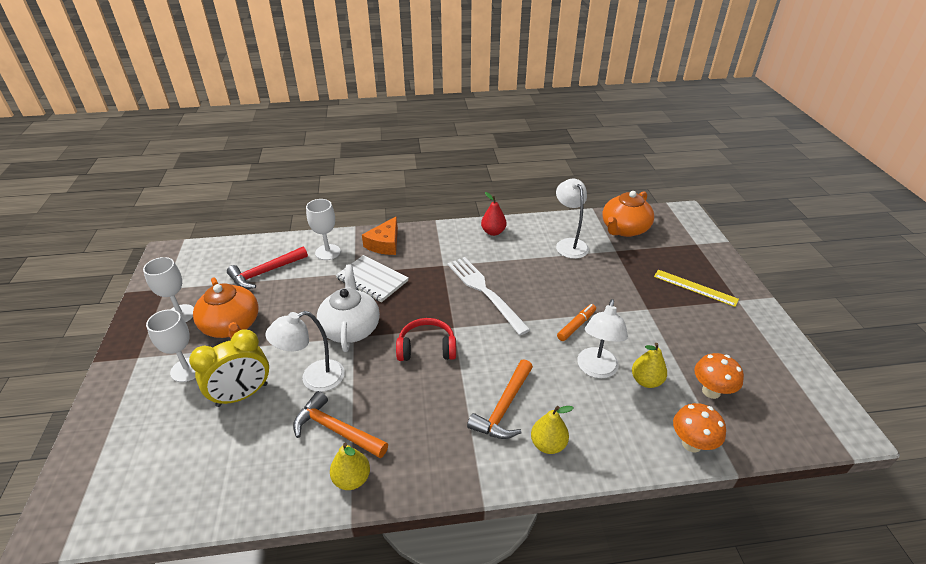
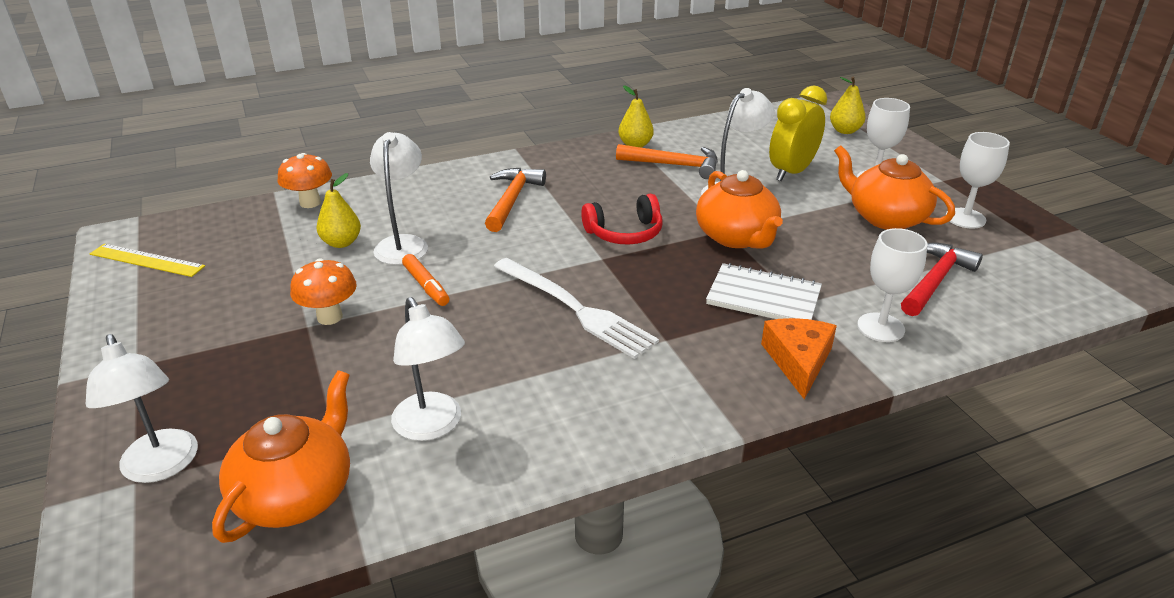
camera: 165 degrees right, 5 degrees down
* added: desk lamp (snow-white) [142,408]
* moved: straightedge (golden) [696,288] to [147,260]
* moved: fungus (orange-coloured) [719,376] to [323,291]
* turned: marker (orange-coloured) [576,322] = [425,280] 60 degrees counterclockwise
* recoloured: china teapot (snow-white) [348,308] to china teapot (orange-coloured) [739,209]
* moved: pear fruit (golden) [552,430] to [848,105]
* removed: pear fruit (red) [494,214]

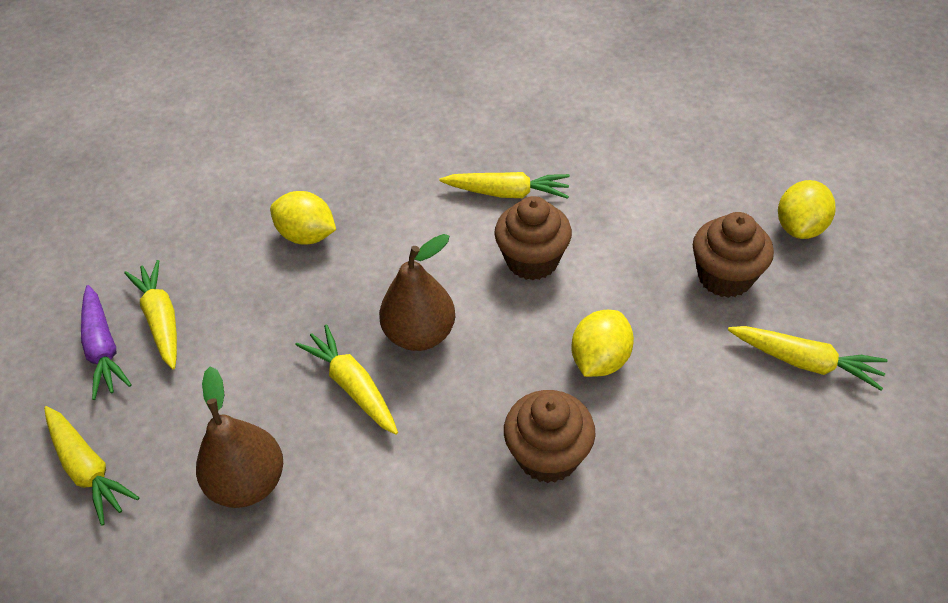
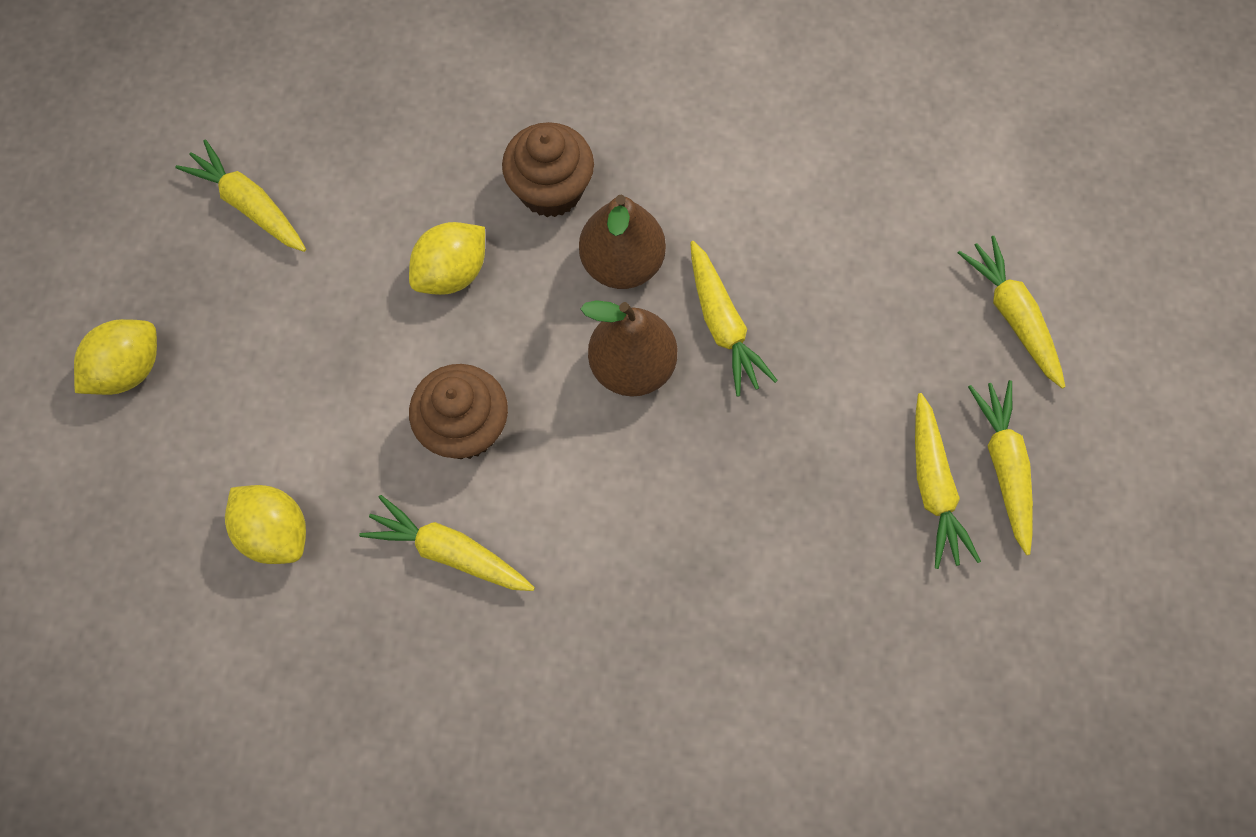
camera: 165 degrees left, 20 degrees up
* moved: citrus fruit (golden) [303,218] to [265,524]
* moved: pear fruit (russet) [239,437] to [622,242]
* recoloured: carrot (violet) [106,342] to carrot (golden) [1000,467]
* removed: fairy cake (russet) [733,255]

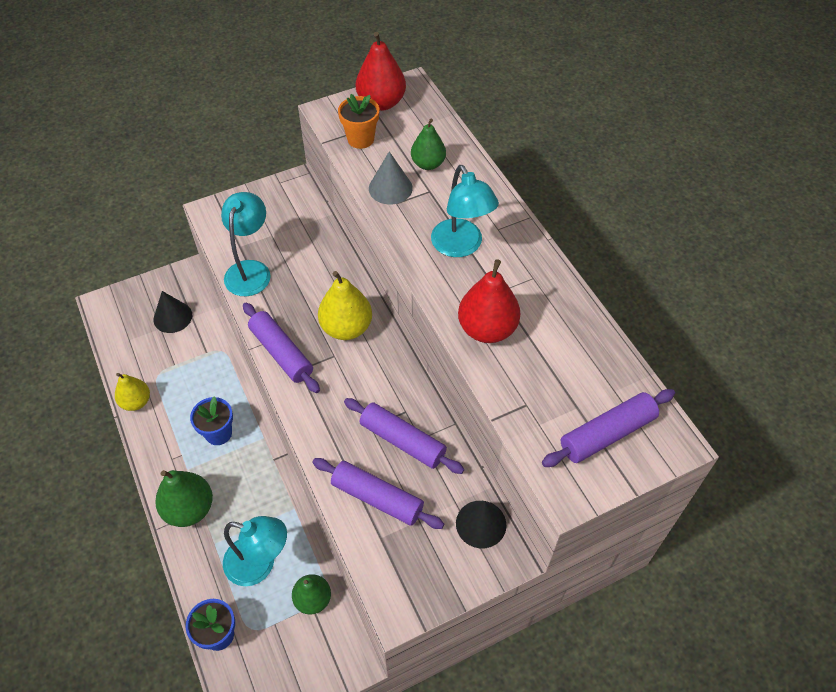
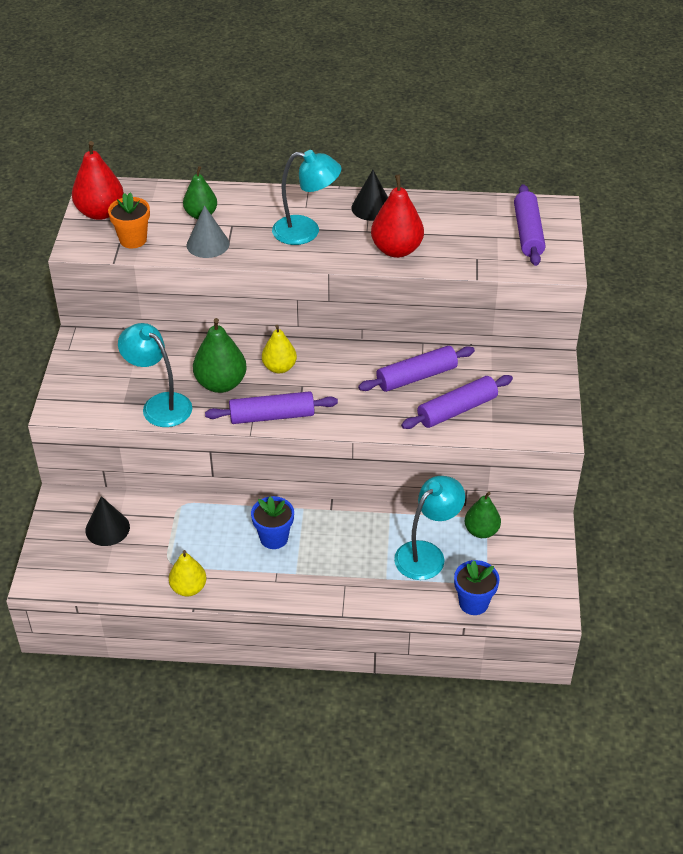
camera: 60 degrees left, 10 degrees down
* moved: pear fruit (green) [184,498] to [220,355]
* resized: pear fruit (golden) [345,305] = [279,349] x0.67
* moved: solid cone (black) [481,524] to [369,195]

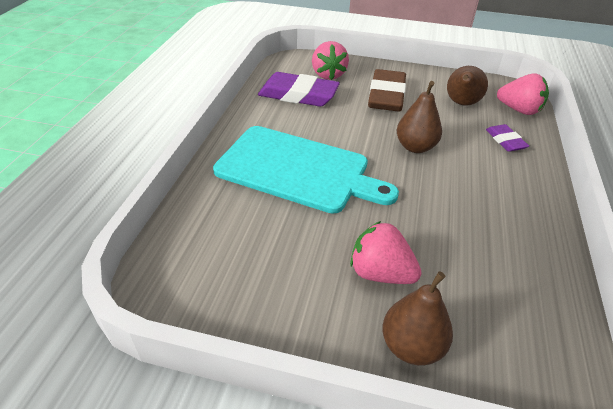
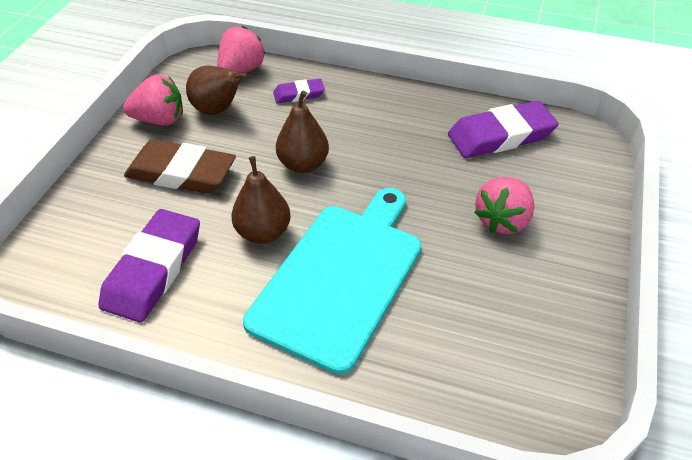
camera: 85 degrees left, 5 degrees up
* moved: berry (rosy) [330,60] to [153,100]
* moved: pear fruit (russet) [417,318] to [261,200]
* added: gum eraser (violet) [503,129]

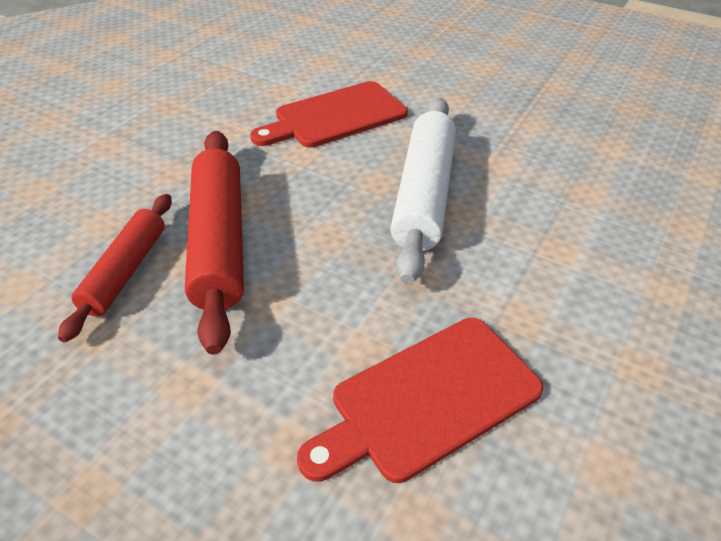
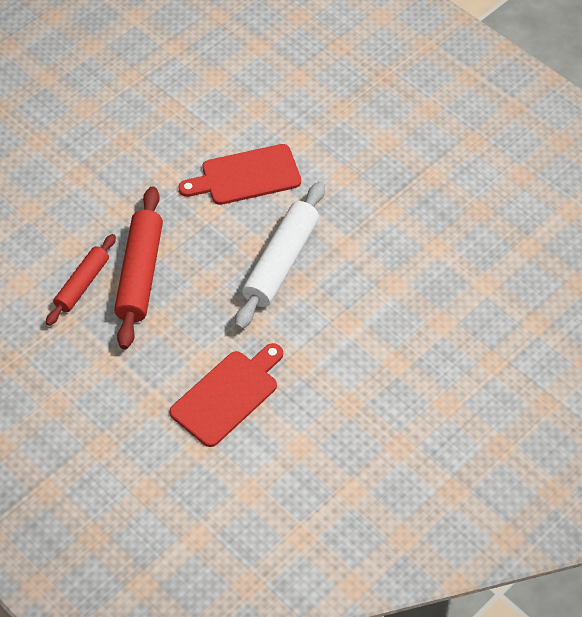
camera: 15 degrees right, 10 degrees up
* turned: cutting board (red) [420,400] = [226,395] 150 degrees clockwise

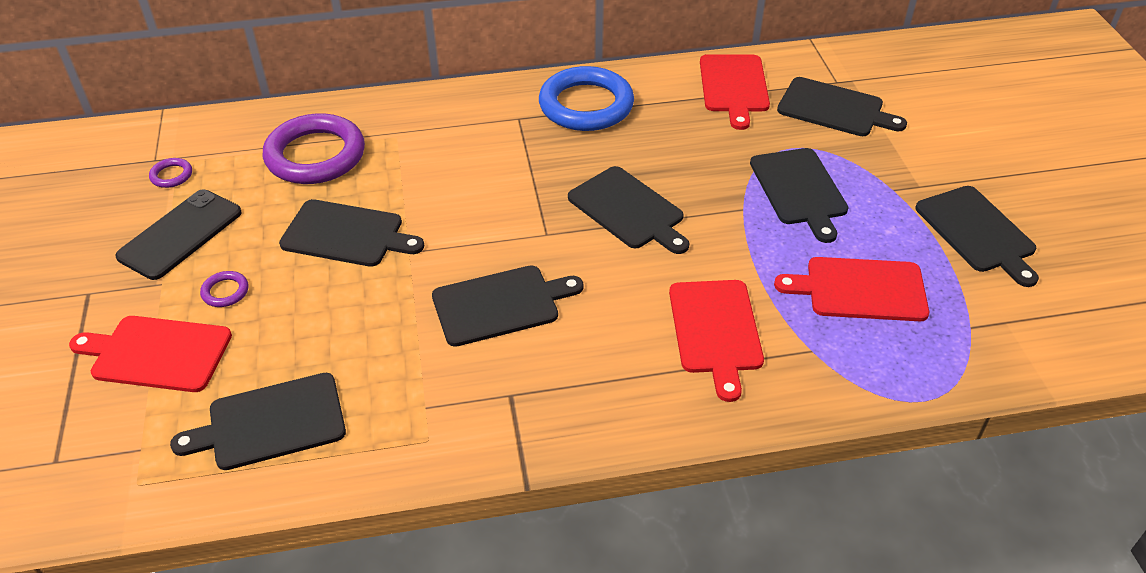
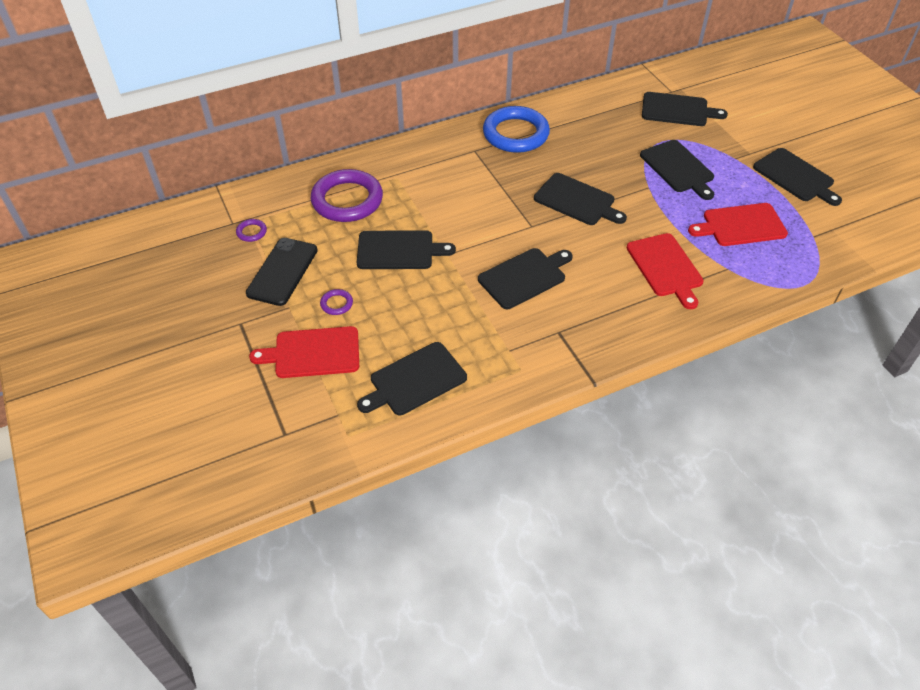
camera: 15 degrees left, 5 degrees up
* removed: cutting board (red) [735,92]

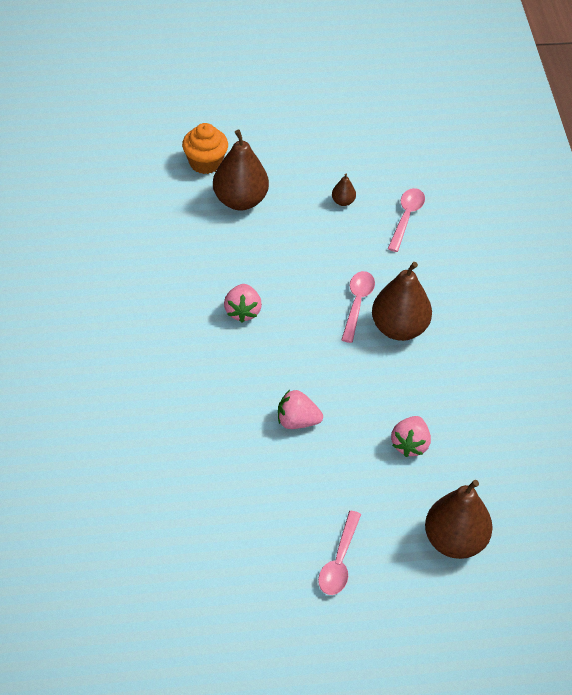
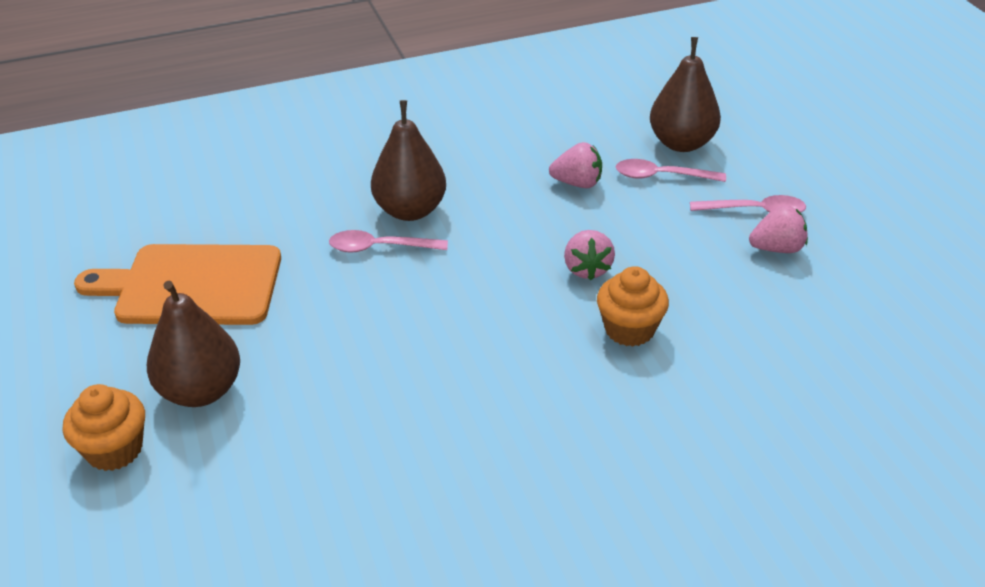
camera: 100 degrees left, 10 degrees down
* replaced: pear fruit (russet) [344,190] to cutting board (orange-coloured) [177,284]
* added: fairy cake (orange-coloured) [633,306]
* moved: teaspoon (rosy) [406,220] to [671,170]
* moved: berry (rosy) [243,303] to [778,229]

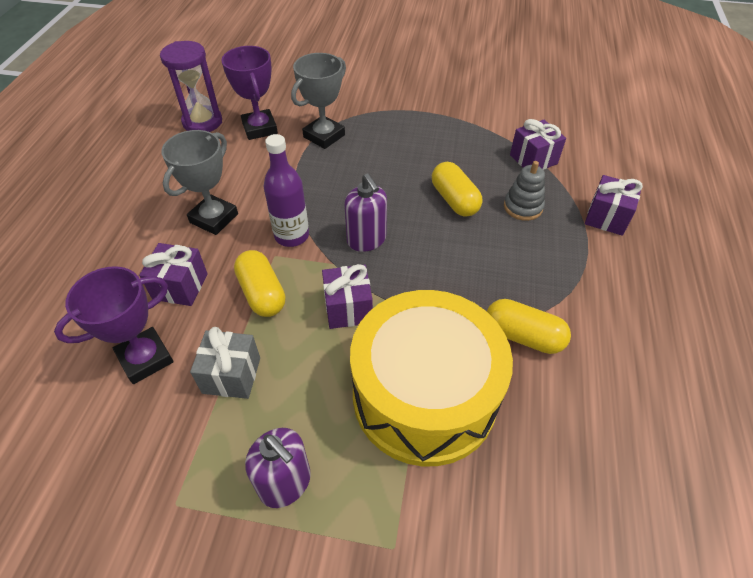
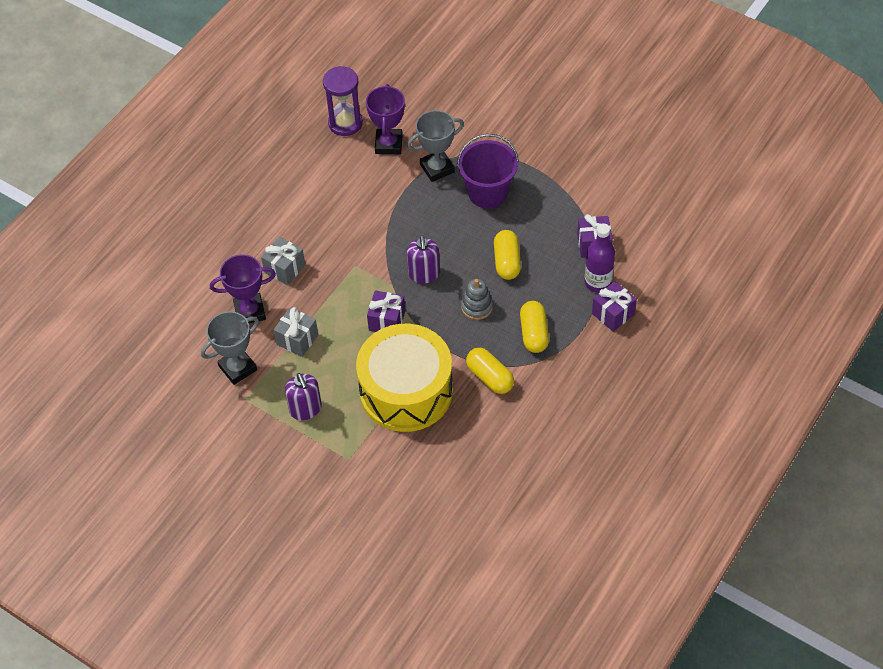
camera: 25 degrees right, 5 degrees up
* moved: trophy (ash-grey) [199,182] to [230,348]
* recoloured: wrapped gift (violet) [173,274] to wrapped gift (ash-grey) [283,261]
* added: sand bucket (violet) [488,171]
* moved: stacking toy (ash-grey) [524,191] to [477,299]
* moved: pill (golden) [259,283] to [534,327]
* moved: bottle (violet) [286,190] to [599,257]

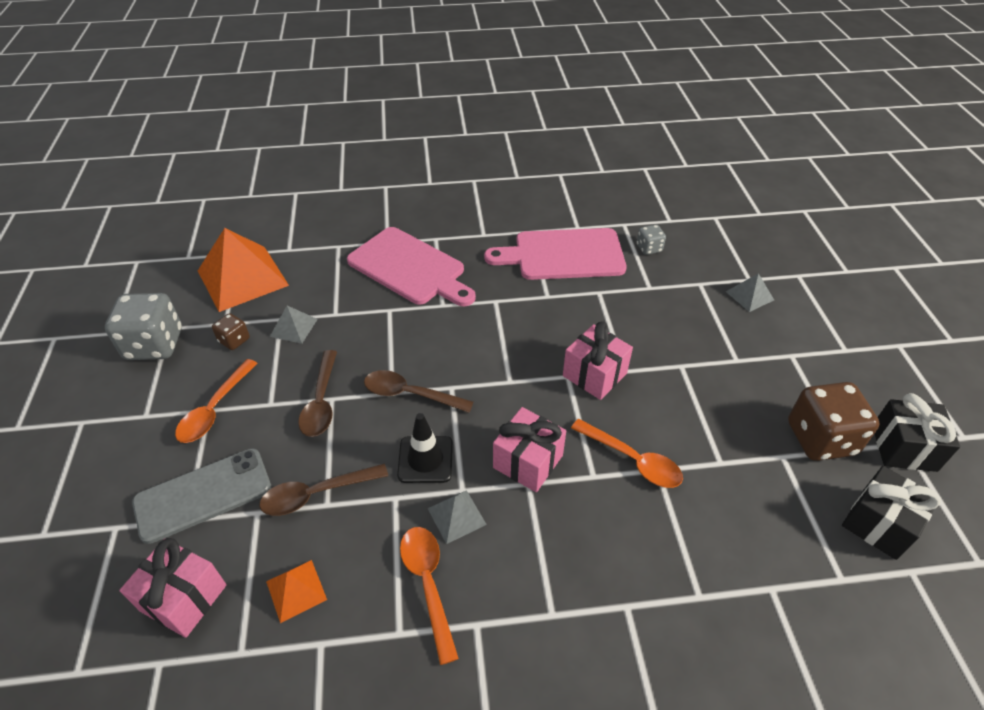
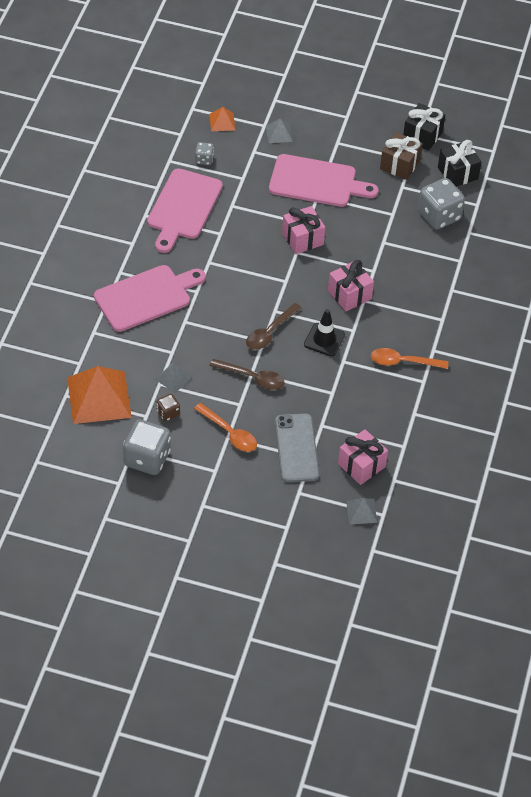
camera: 70 degrees left, 5 degrees up
* moved: pyramid shape (orange-coloured) [296,591] to [222,119]
* added: cutting board (rosy) [324,180]
* moved: pyramid shape (ash-grey) [457,517] to [361,511]
* replaced: dice (russet) [834,421] to wrapped gift (russet) [401,156]
* added: dice (ash-grey) [441,204]
* removed: teaspoon (russet) [323,490]
* removed: teaspoon (orange-coloured) [627,453]

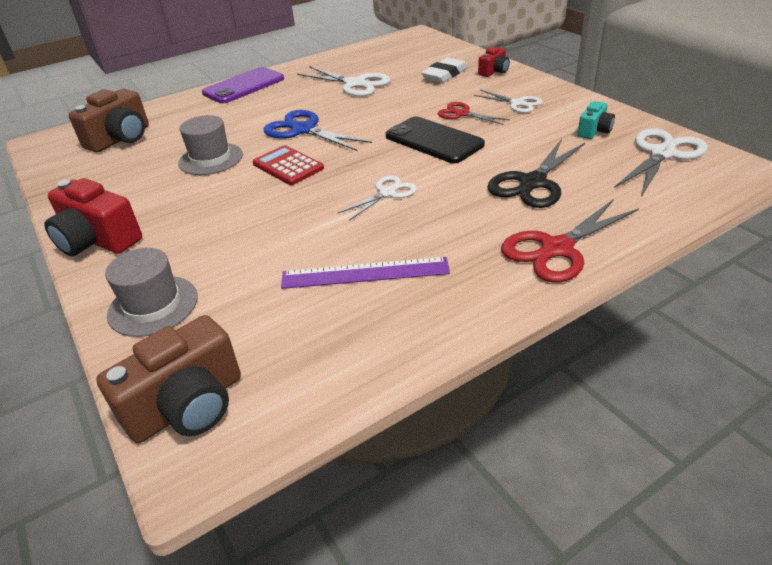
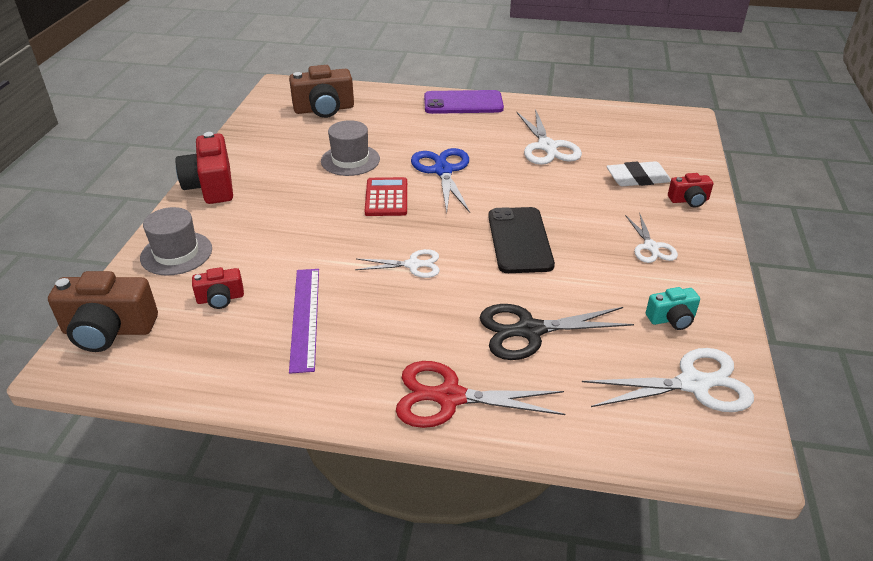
camera: 40 degrees right, 0 degrees up
* added: photo camera (red) [218,288]
* turned: straightedge (violet) [365,273] = [304,321] 45 degrees clockwise
* removed: scissors (red) [474,113]

